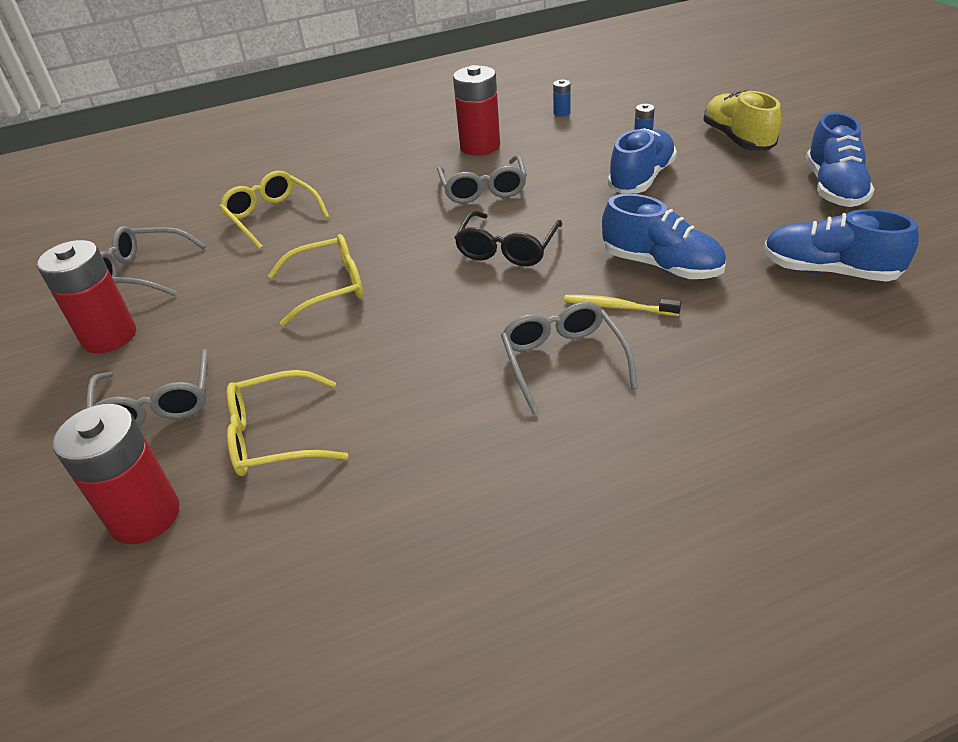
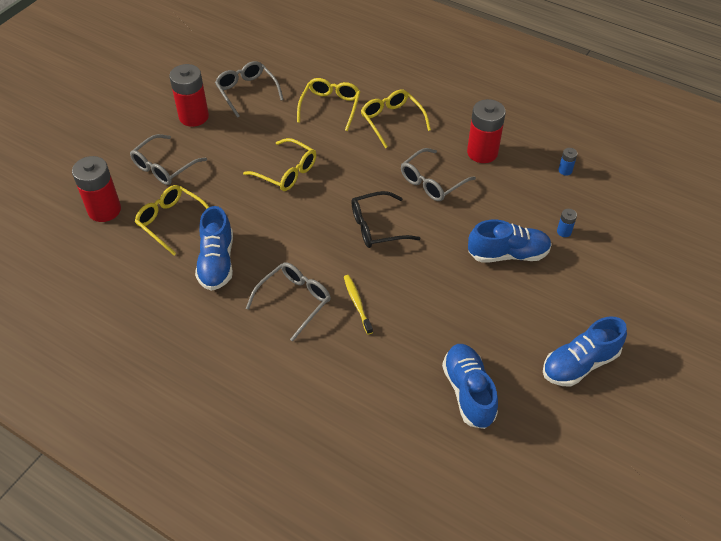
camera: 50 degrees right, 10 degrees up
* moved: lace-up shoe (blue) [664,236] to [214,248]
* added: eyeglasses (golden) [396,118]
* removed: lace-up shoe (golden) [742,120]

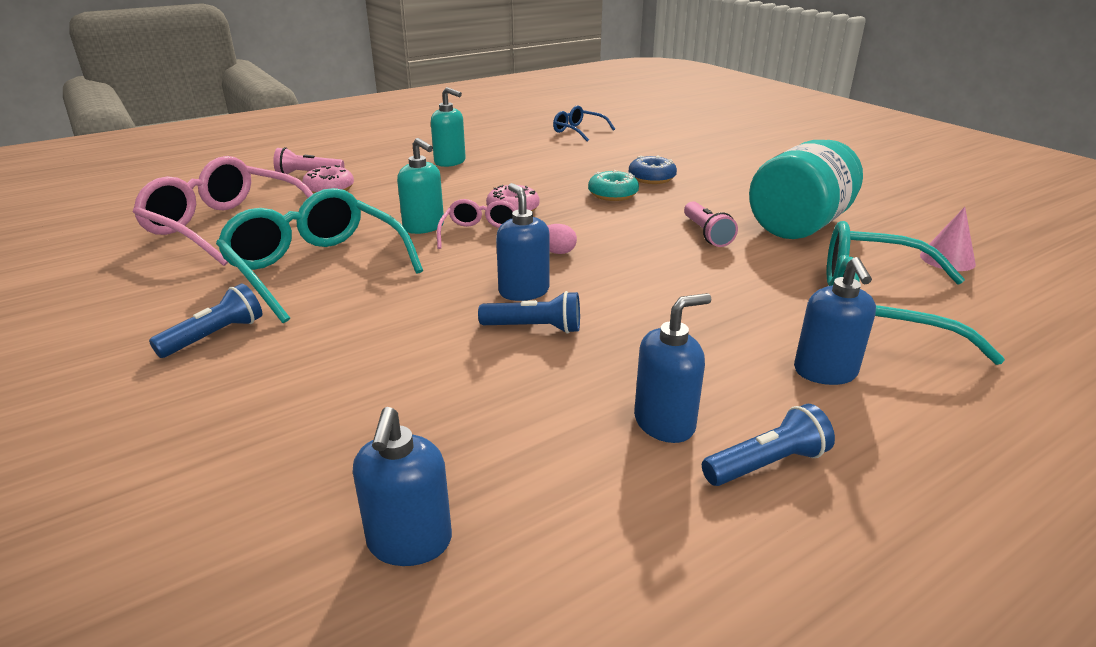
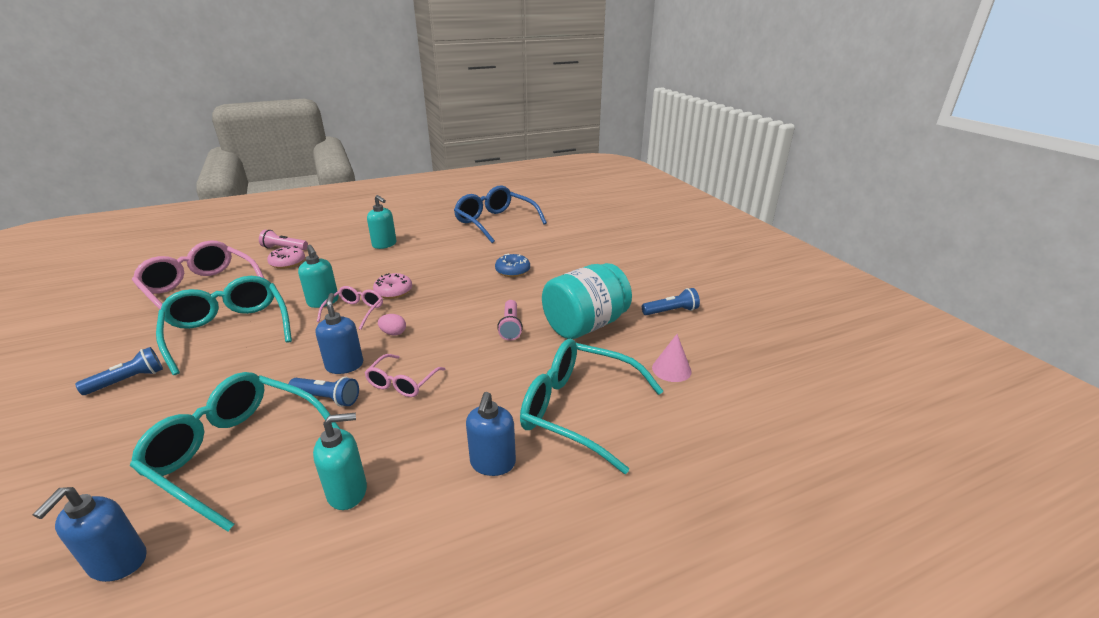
camera: 10 degrees right, 0 degrees up
* added: eyeglasses (teal) [235,451]
* recoloured: pump bottle (blue) [673,368] to pump bottle (teal) [340,461]
* added: eyeglasses (rosy) [405,375]
* resized: eyeglasses (blue) [584,123] = [500,214] x1.91
* moved: pocket torch (blue) [768,445] to [671,301]
* removed: glazed donut (teal) [613,185]

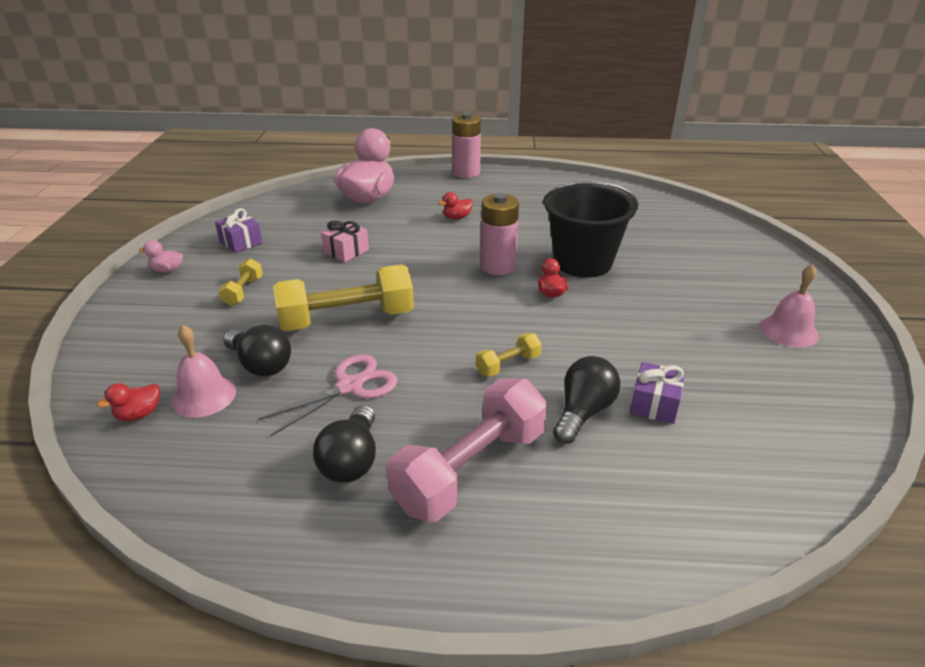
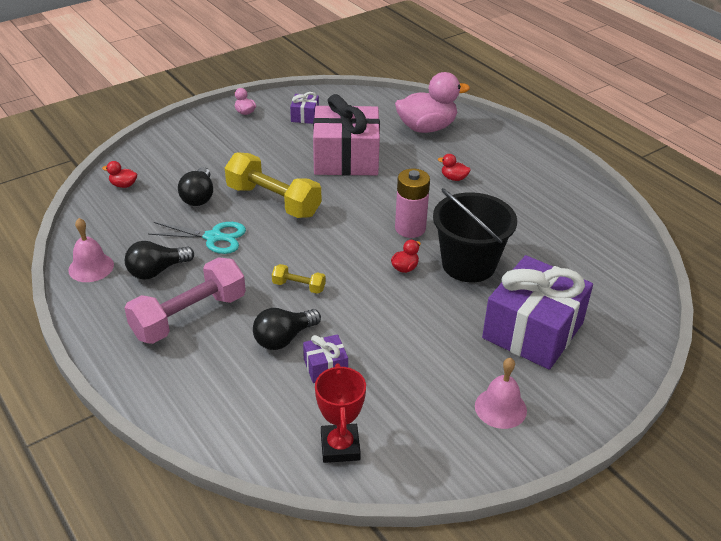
camera: 50 degrees right, 5 degrees up
* moved: school bell (rosy) [204,371] to [91,250]
* turned: hand weight (rosy) [466,450] = [185,300] 45 degrees counterclockwise
* recoloured: scissors (rosy) [327,395] to scissors (teal) [197,238]
* turned: bulb (black) [586,400] = [287,329] 150 degrees clockwise
* resized: wrapped gift (rosy) [345,241] = [346,135] x2.28
* added: trophy (red) [340,413]
* added: wrapped gift (violet) [537,312]
* removed: hand weight (golden) [240,282]
* removed: AA battery (rosy) [466,145]

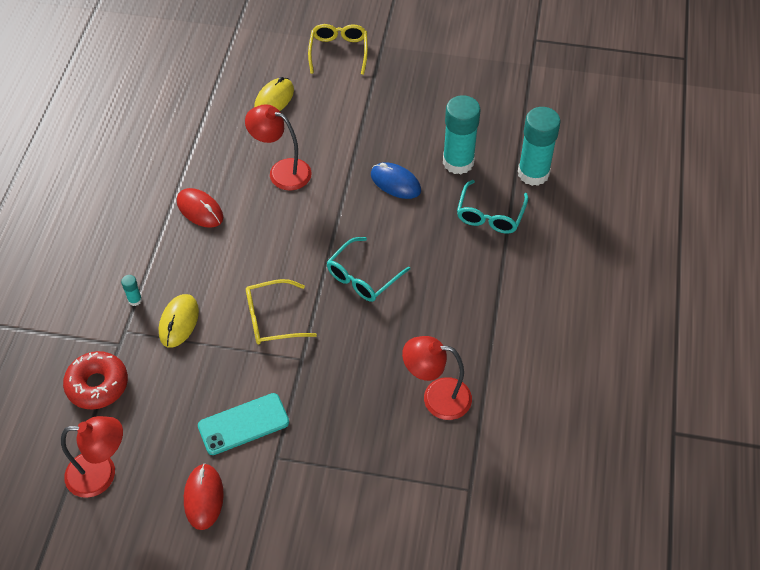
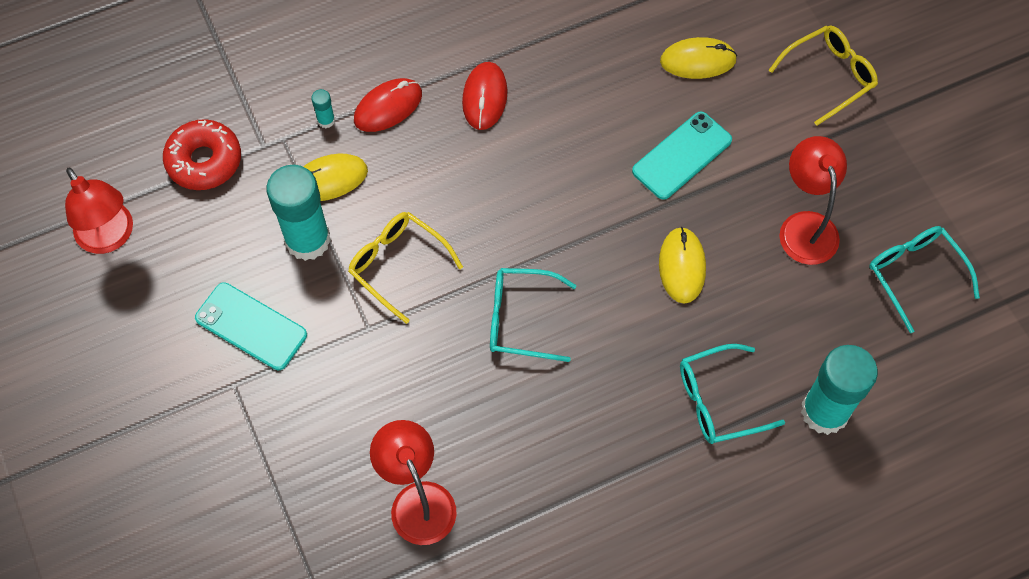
camera: 55 degrees right, 10 degrees up
* moved: glue stick (teal) [461,134] to [298,213]
* moved: computer mouse (red) [204,497] to [388,105]
* added: mobile phone (teal) [682,156]
* recoloured: computer mouse (blue) [396,180] to computer mouse (golden) [682,265]
* moved: desk lamp (red) [278,147] to [813,200]
* added: eyeglasses (teal) [924,279]

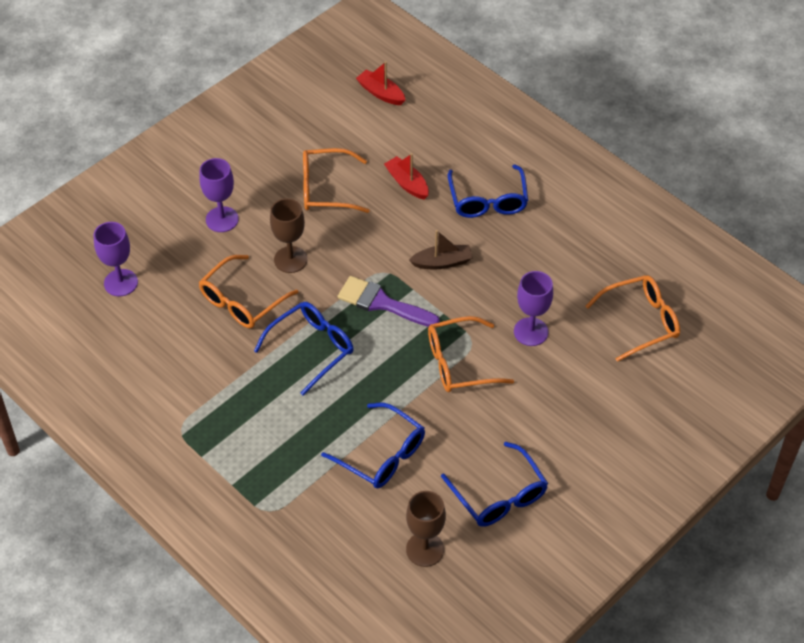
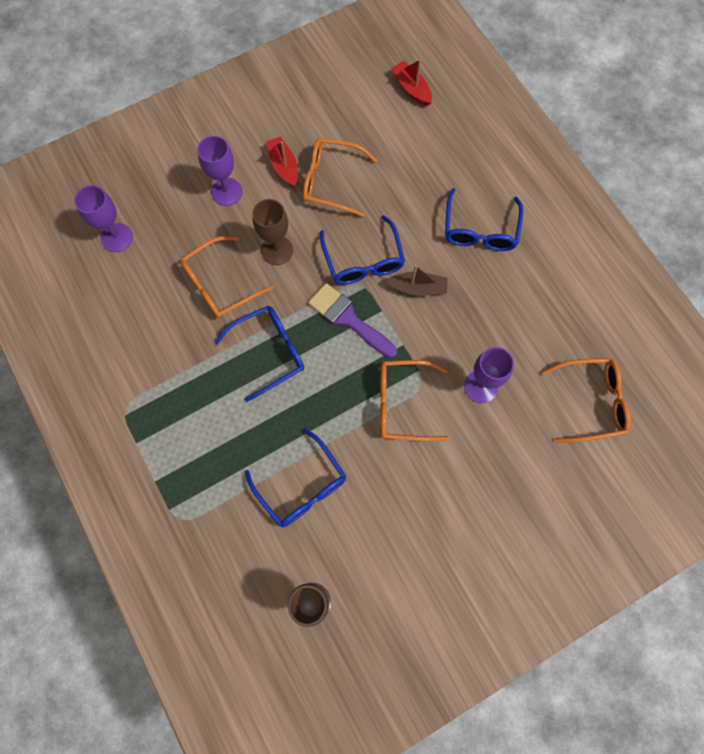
camera: 15 degrees right, 20 degrees up
* moved: boat (red) [406,176] to [282,161]
* moved: eyeglasses (blue) [494,484] to [362,250]

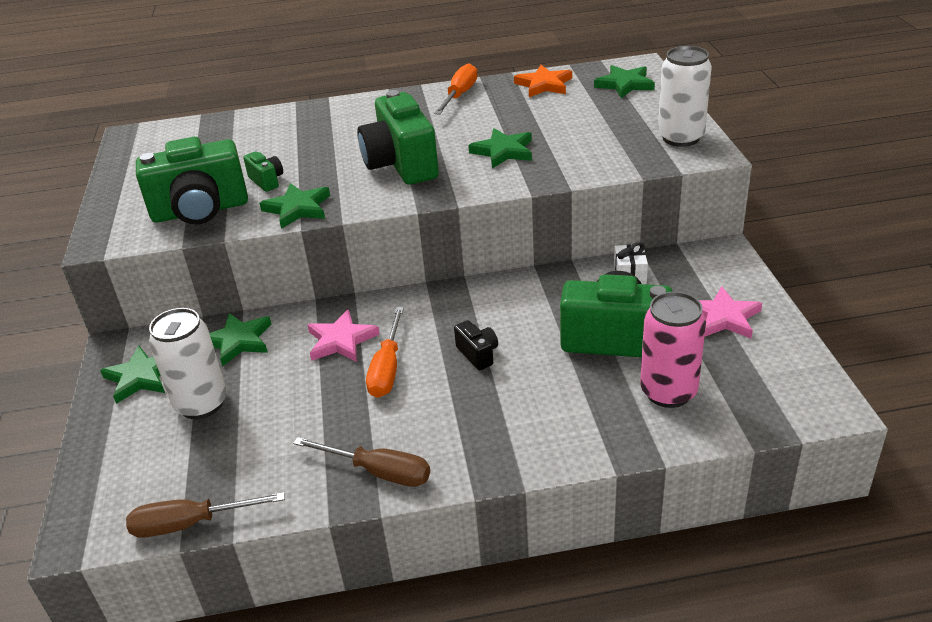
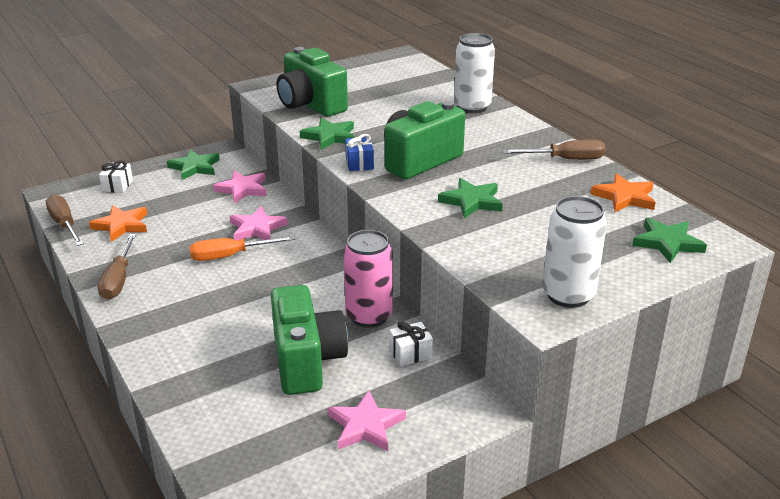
camera: 65 degrees right, 5 degrees down
* added: star shape (orange-coloured) [118,223]
* added: wrapped gift (snow-white) [116,176]
* recoloured: star shape (green) [240,340] to star shape (rosy) [240,187]
* moved: soda can (rosy) [673,350] to [368,279]
* added: wrapped gift (blue) [359,152]
* moved: soda can (snow-white) [188,363] to [474,73]
* recoloured: flat screwdriver (orange-coloured) [455,89] to flat screwdriver (russet) [554,150]
* removed: photo camera (green) [263,172]
* removed: photo camera (black) [476,345]

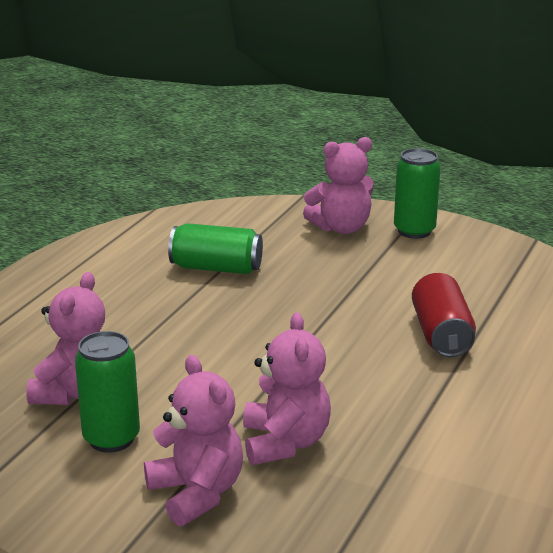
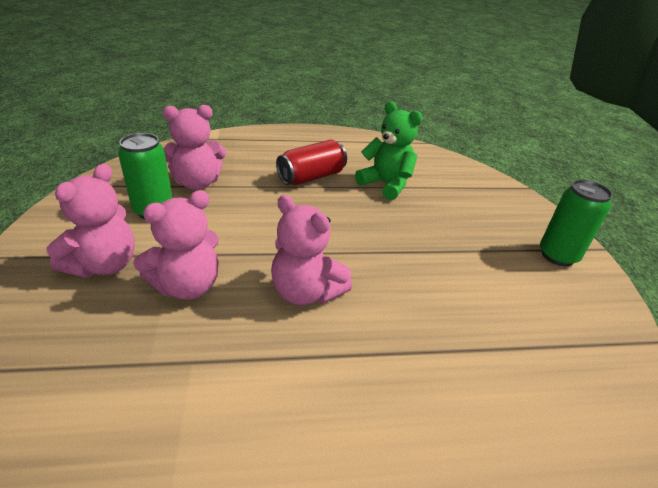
camera: 55 degrees right, 10 degrees up
* moved: teddy (rosy) [338,185] to [311,250]
* moved: soda can (red) [444,315] to [311,162]
* replaced: soda can (green) [215,248] to teddy (green) [389,150]

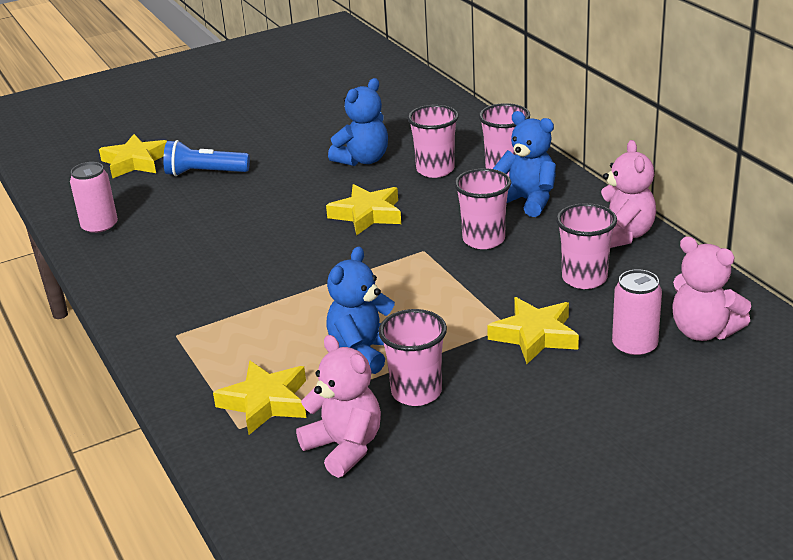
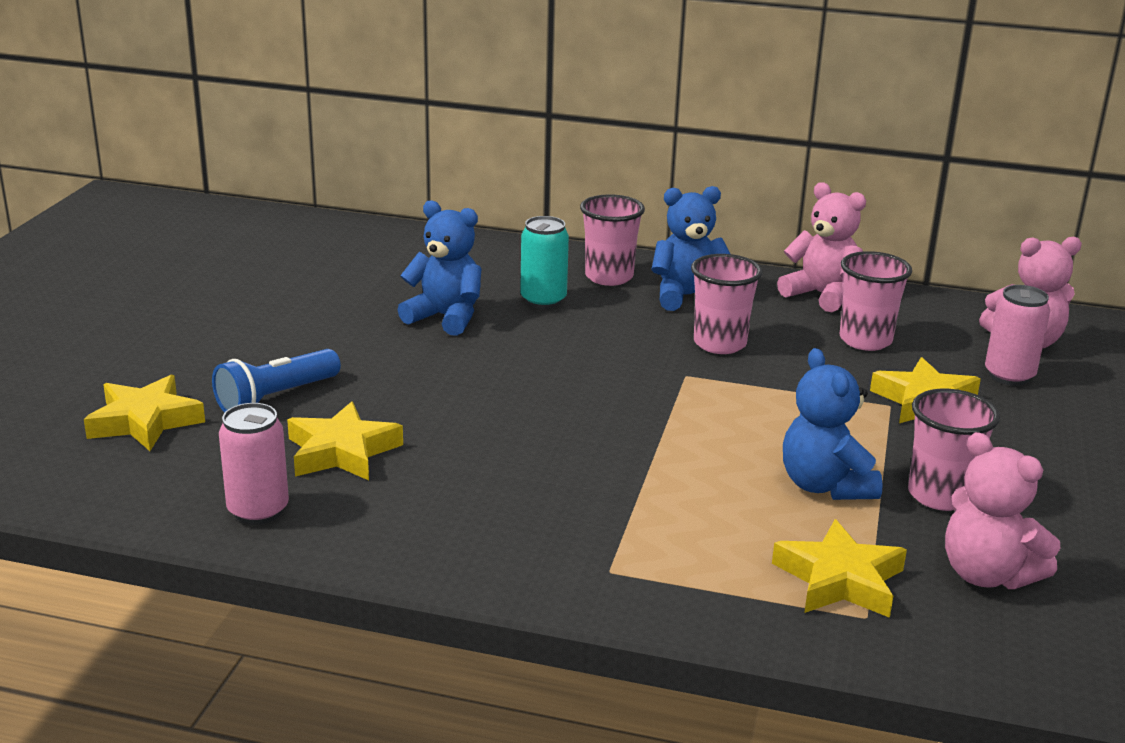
camera: 50 degrees left, 5 degrees down
* moved: star shape (golden) [363,210] to [345,441]
* turned: teddy (blue) [358,122] = [439,268] 60 degrees counterclockwise
* replaced: cup (rosy) [433,141] to soda can (teal) [544,262]
* turned: teddy (rosy) [338,406] = [1002,510] 135 degrees counterclockwise

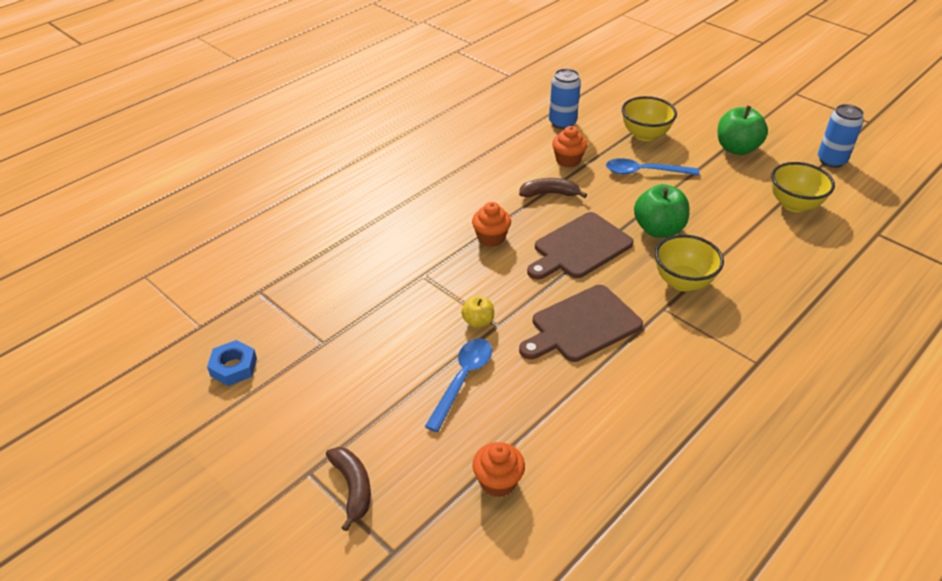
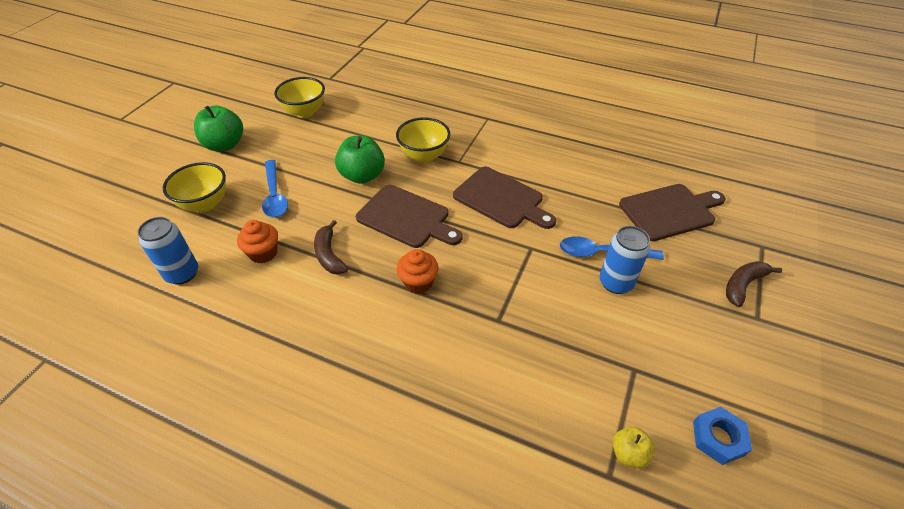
camera: 110 degrees left, 5 degrees up
* moved: soda can (blue) [841,136] to [625,260]
* moved: apple (golden) [477,312] to [634,447]
* replaced: fairy cake (orange-coloured) [499,469] to cutting board (russet) [672,212]

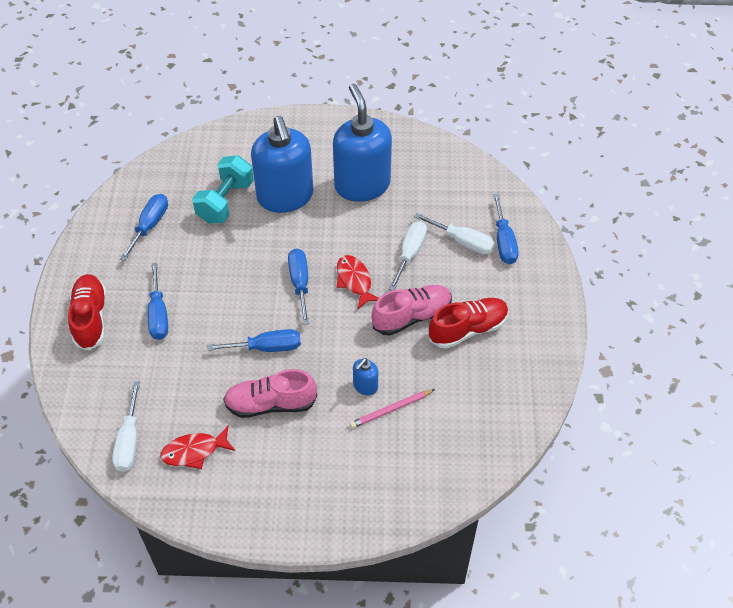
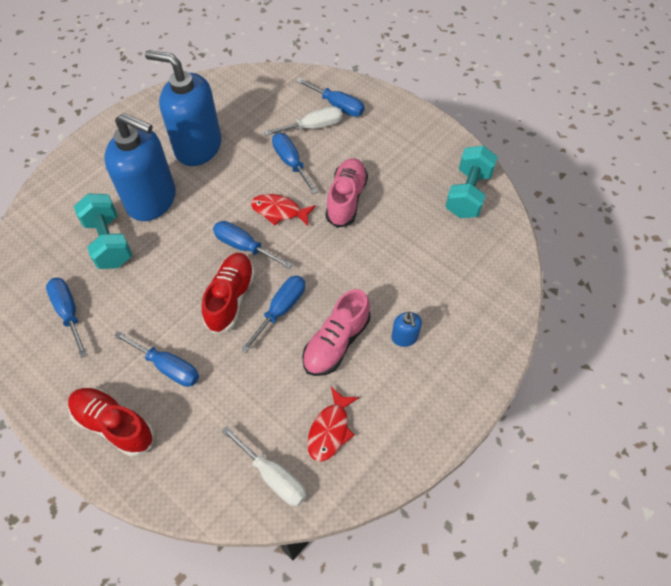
camera: 50 degrees left, 5 degrees up
* moved: lace-up shoe (red) [469,323] to [228,293]
* recoloured: flat screwdriver (snow-white) [408,256] to flat screwdriver (blue) [295,163]
* moved: pump bottle (blue) [365,377] to [406,329]
* added: hand weight (teal) [471,181]
* removed: pencil (rosy) [392,408]

